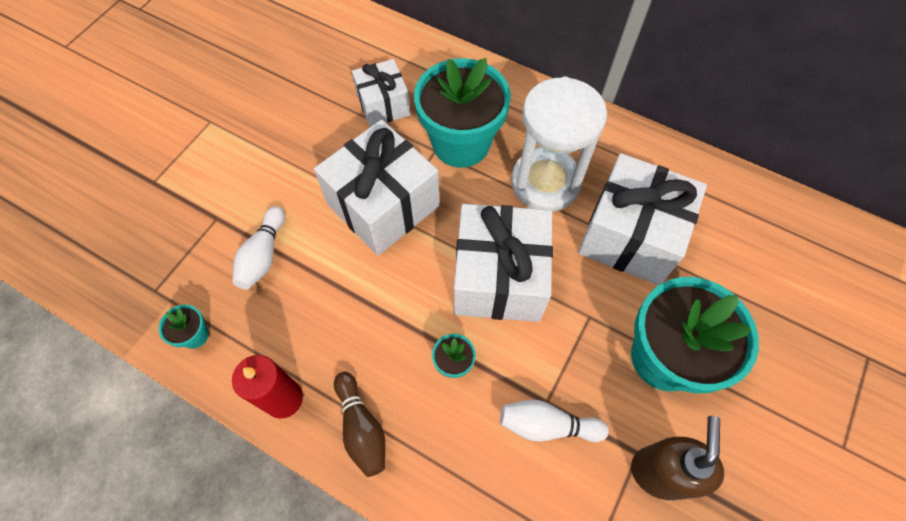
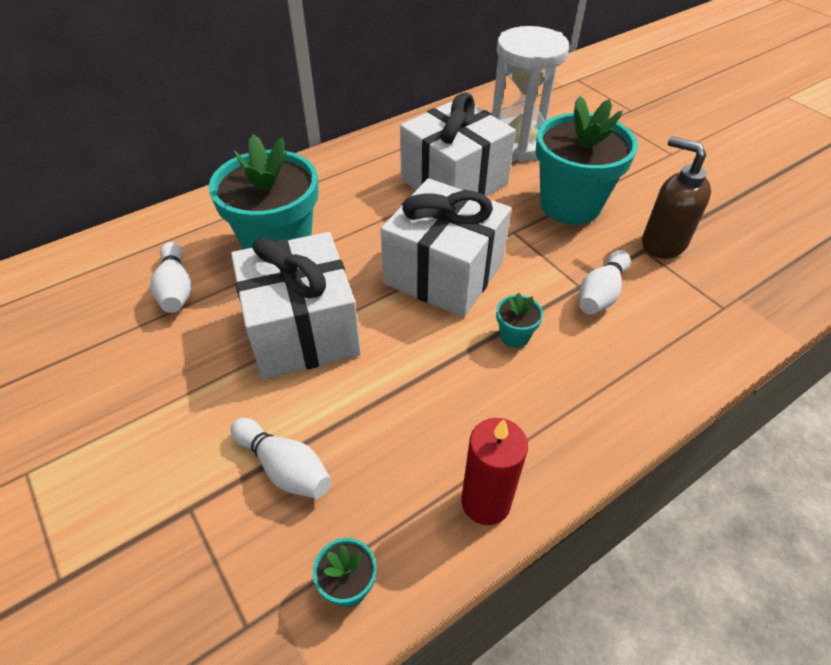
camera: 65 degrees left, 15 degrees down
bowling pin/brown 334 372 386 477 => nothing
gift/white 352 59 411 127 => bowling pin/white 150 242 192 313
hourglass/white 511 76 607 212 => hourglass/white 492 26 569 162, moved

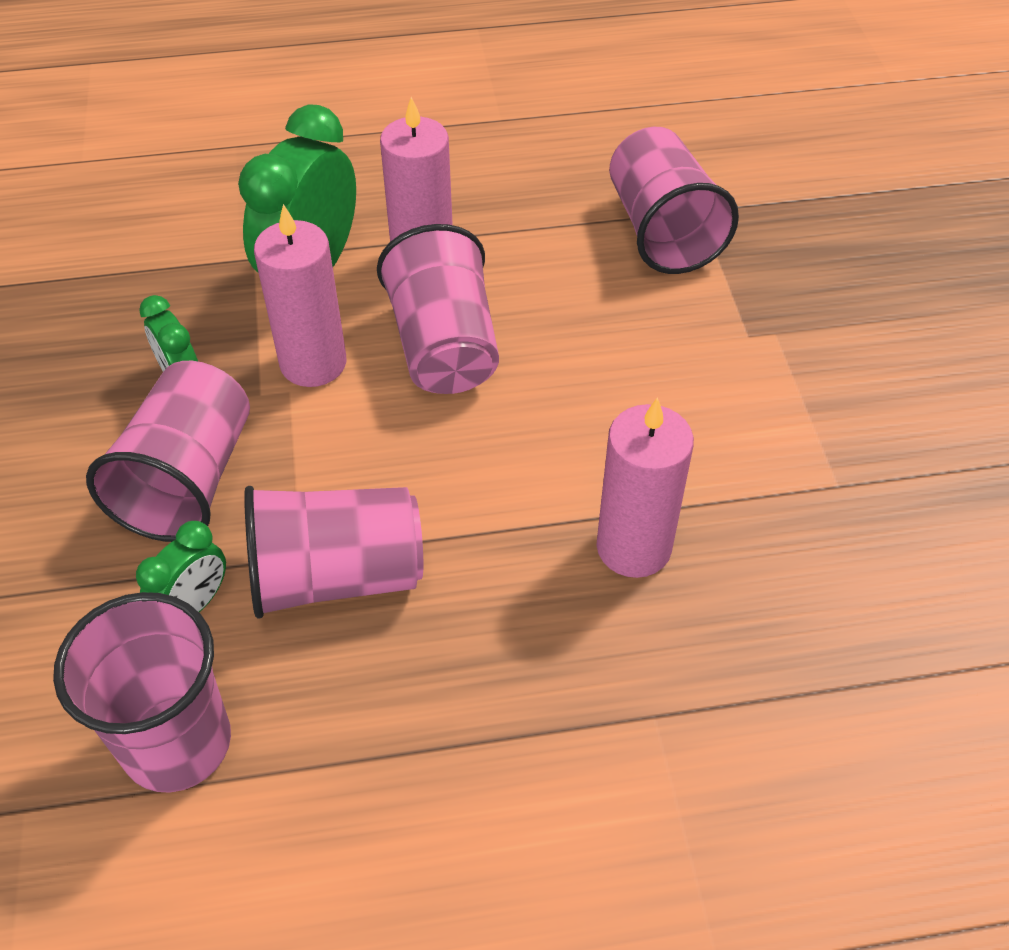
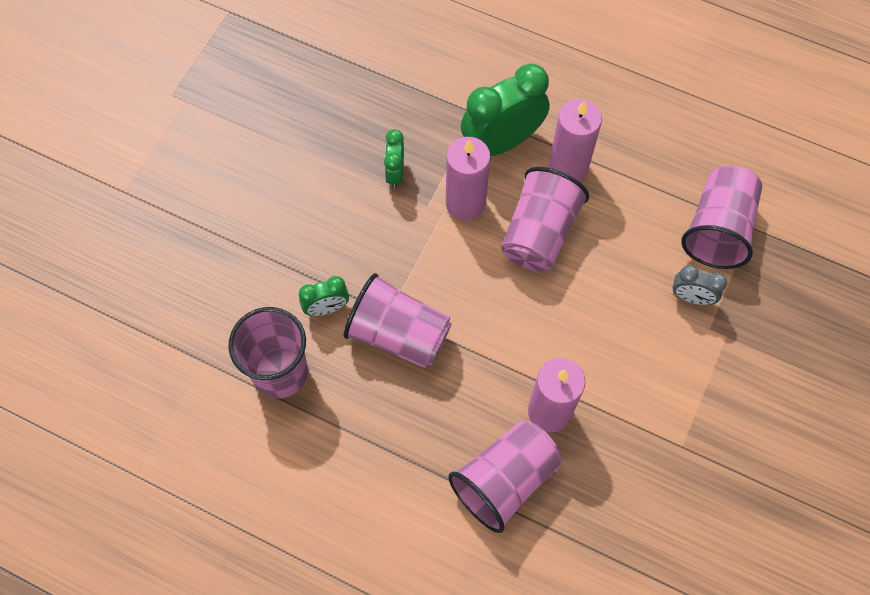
camera: 35 degrees right, 15 degrees up
cup/pink 86 361 250 542 => cup/pink 448 420 562 533, moved
nothing => clock/grey 672 265 727 305

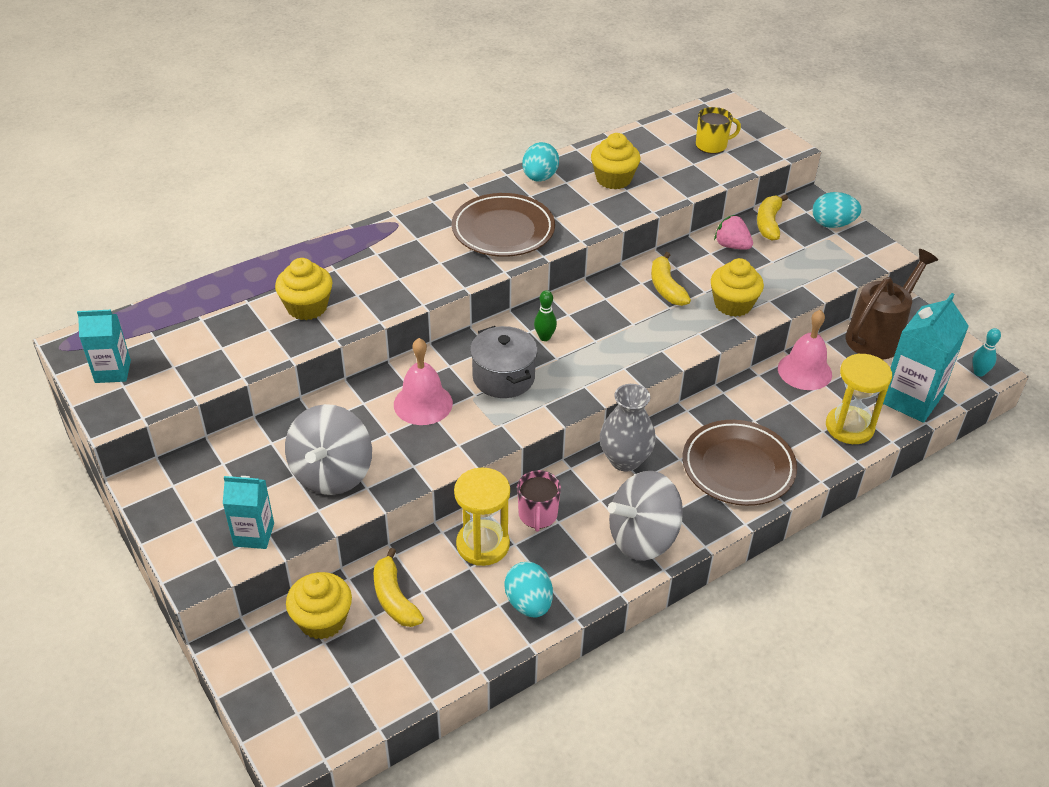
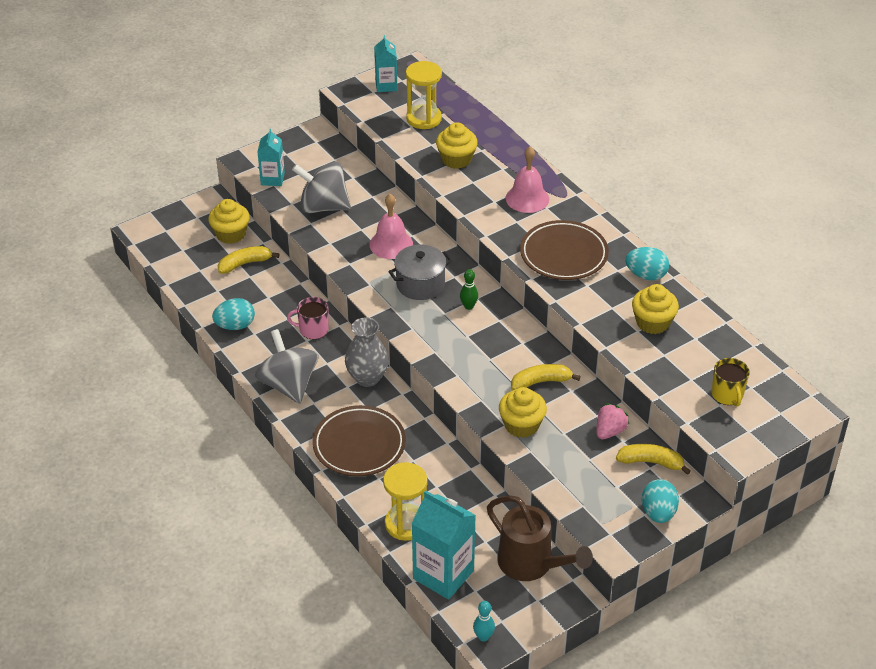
camera: 90 degrees right, 0 degrees up
hourglass/yellow 454 468 510 566 => hourglass/yellow 406 61 442 129, moved
bell/pink 778 310 832 390 => bell/pink 506 146 549 213, moved

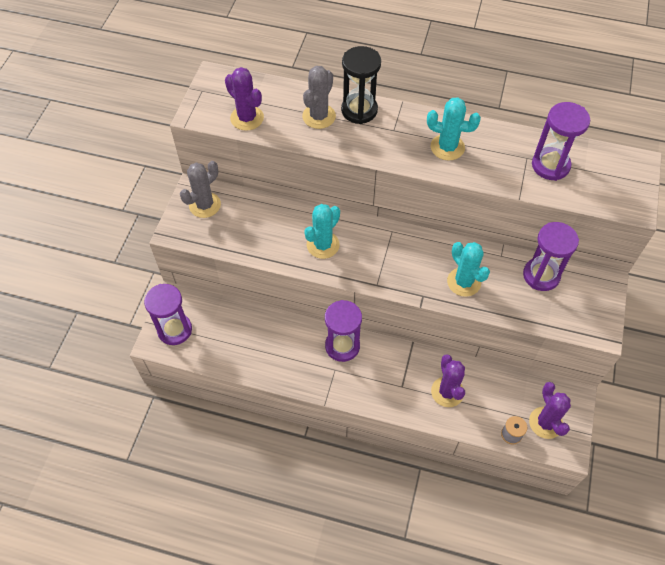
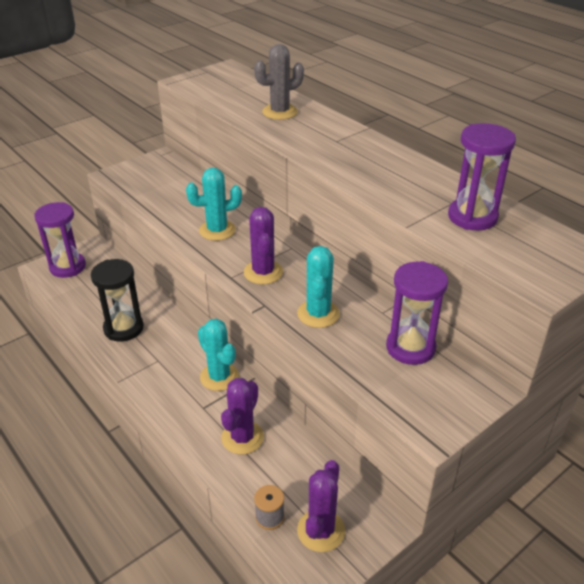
camera: 35 degrees right, 20 degrees down
cactus/grey 180 161 221 218 => nothing
cactus/purple 225 67 264 131 => cactus/purple 244 207 283 284, moved
hourglass/purple 325 300 362 362 => nothing
hourglass/black 341 46 381 124 => hourglass/black 91 259 144 342, moved
cactus/turquoise 427 97 481 161 => cactus/turquoise 198 319 239 391, moved

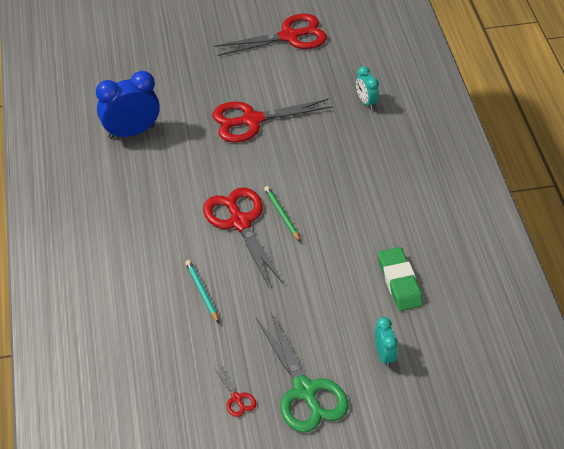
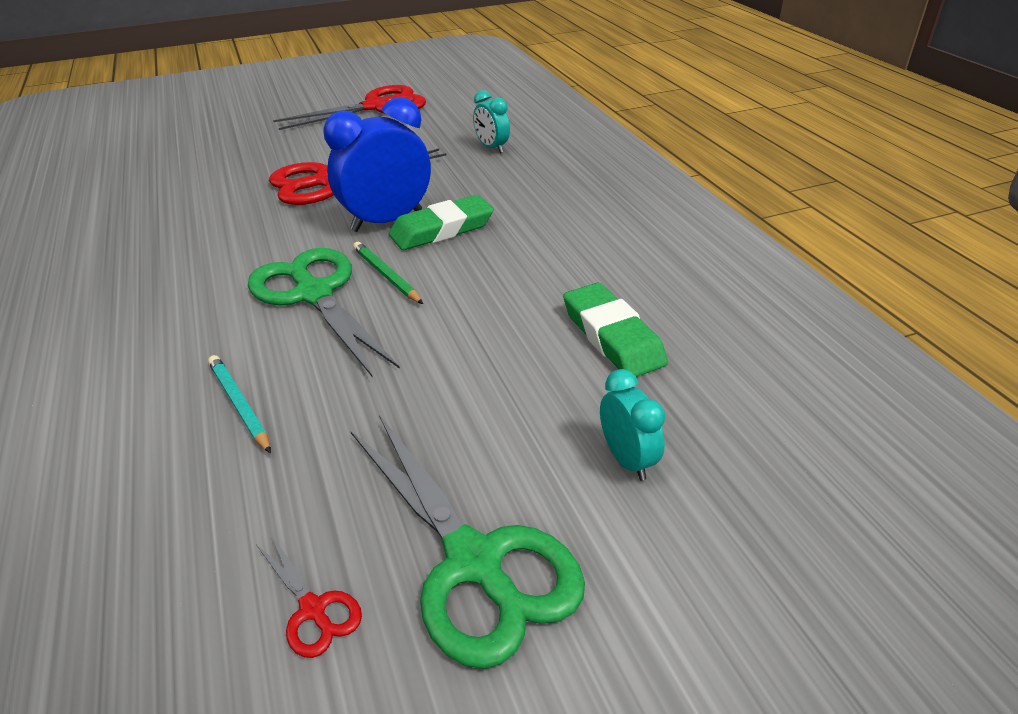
camera: 10 degrees left, 10 degrees down
clock/blue 96 71 160 139 => clock/blue 323 97 431 232, moved
scissors/red 203 188 283 287 => scissors/green 248 248 400 378
nothing => eraser/green 389 195 494 250

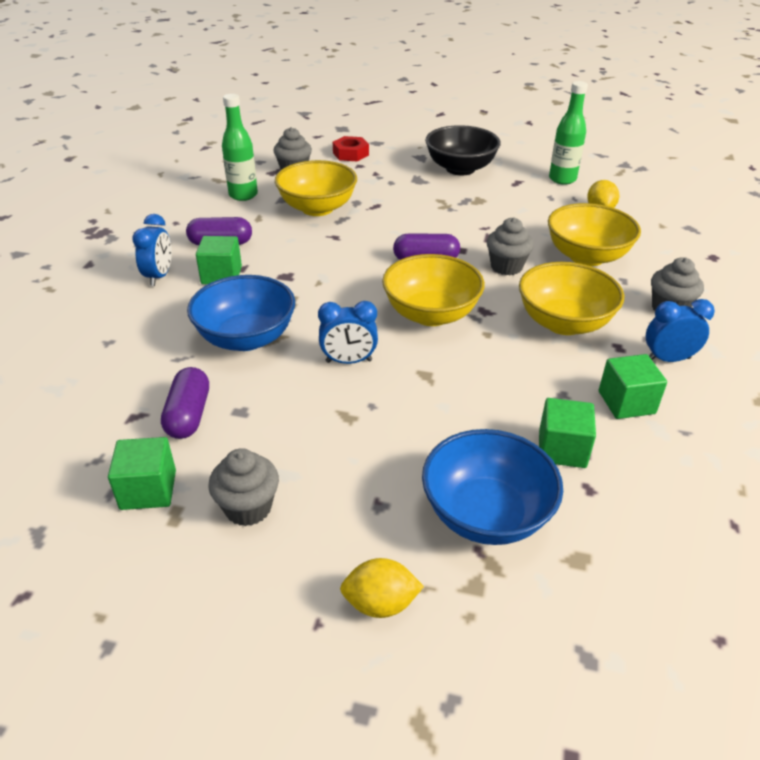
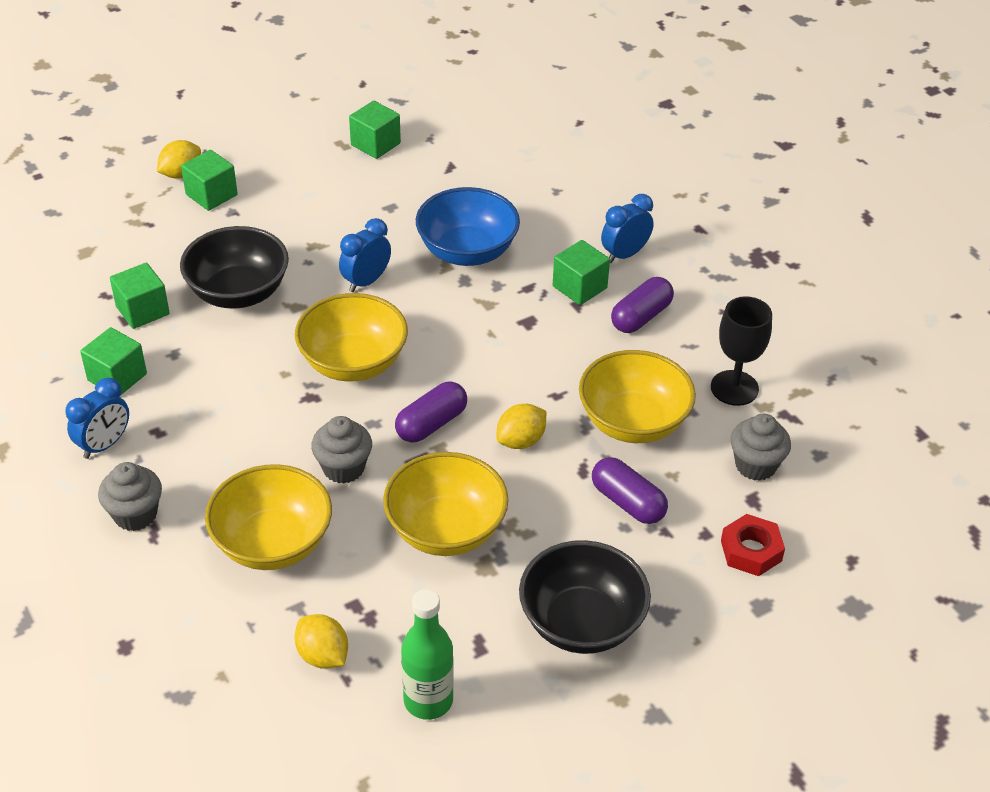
camera: 135 degrees right, 5 degrees up
clock/blue 132 214 172 286 => clock/blue 601 194 654 263, 90 degrees clockwise
capsule/purple 161 367 209 439 => capsule/purple 592 457 668 524, moved
cupcake/grey 208 448 279 526 => nothing
bottle/green 222 94 258 201 => goblet/black 711 296 772 406
bowl/blue 422 429 563 545 => nothing
bowl/yellow 519 262 624 335 => bowl/yellow 383 452 509 556, moved
nothing => bowl/black 180 226 289 309
nothing => cube/green 181 150 238 211
nothing => lemon/yellow 496 404 546 449

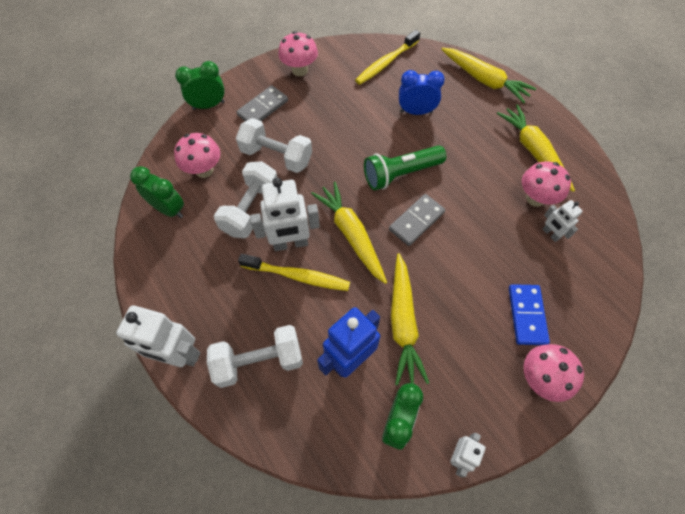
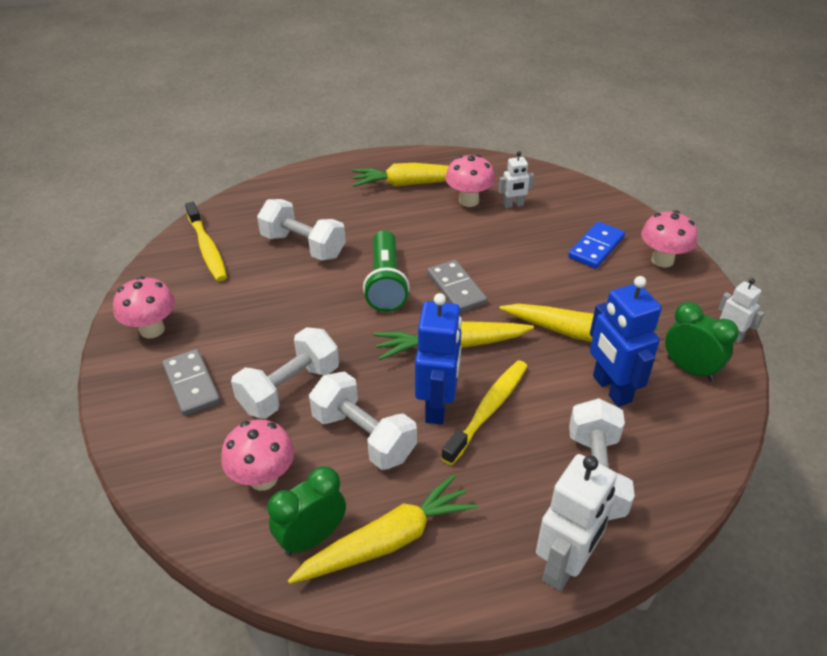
camera: 70 degrees left, 20 degrees down
clock/green 175 61 225 110 => nothing
robot/white 250 178 320 251 => robot/blue 415 293 462 425
clock/blue 399 70 445 115 => dumbbell/white 257 199 346 261
carrot/yellow 441 48 536 104 => carrot/yellow 288 474 478 584, moved
domino/blue 509 284 550 345 => domino/blue 568 222 625 269, 75 degrees counterclockwise

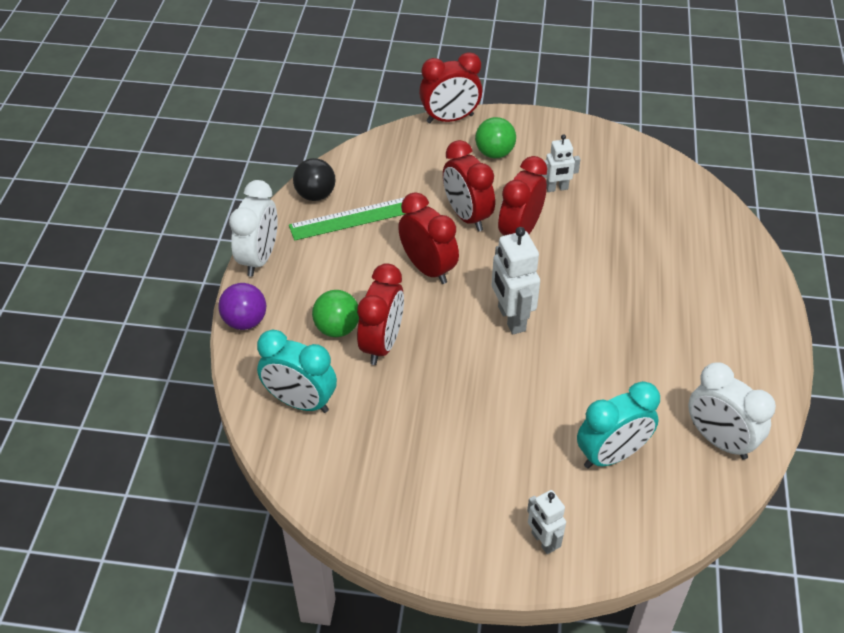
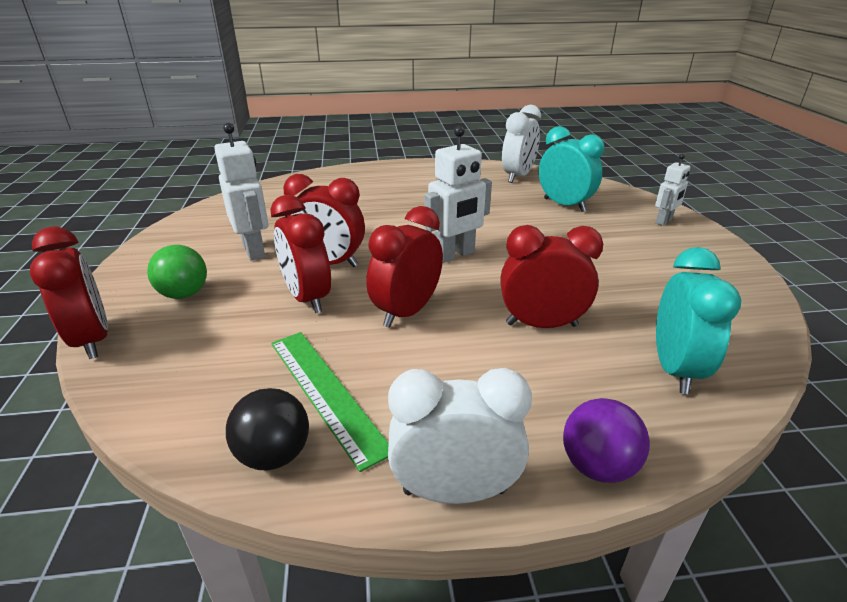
camera: 105 degrees left, 15 degrees down
ball/green 312 290 359 337 => nothing
clock/red 443 140 495 232 => clock/red 270 195 331 313, 105 degrees clockwise
robot/white 540 135 581 192 => robot/white 214 123 269 261, x1.66

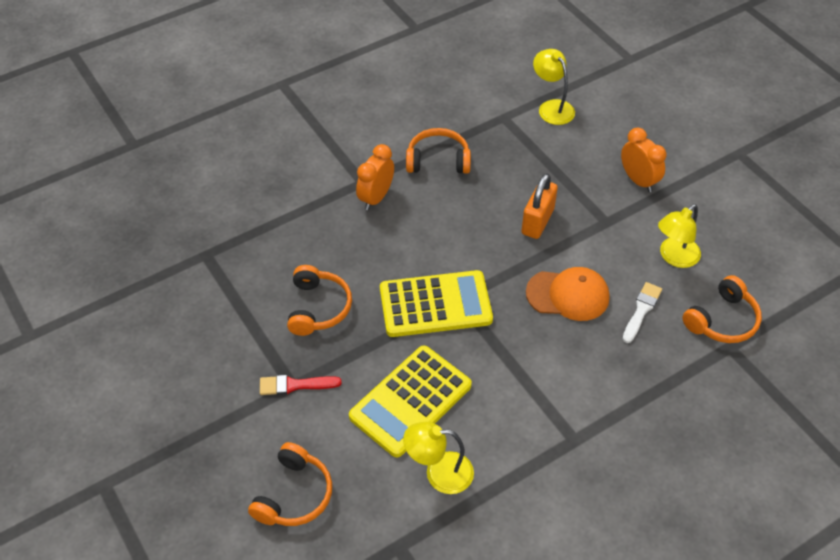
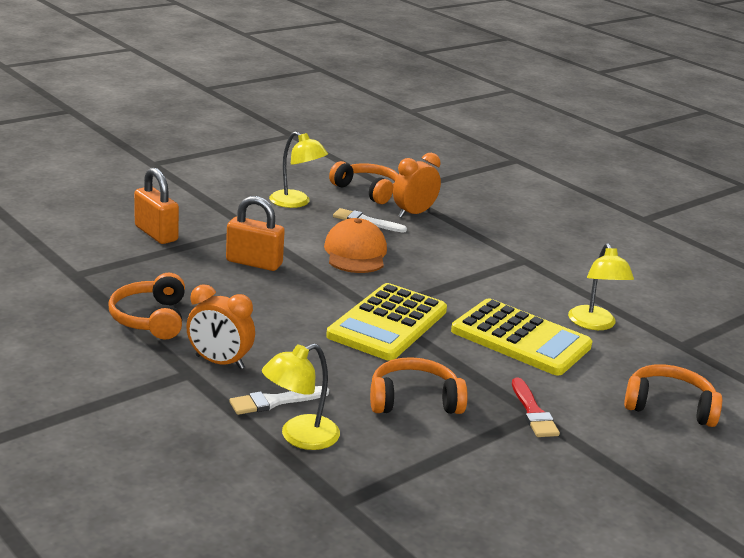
camera: 100 degrees left, 25 degrees down
calculator/yellow 380 270 493 337 => calculator/yellow 326 283 447 361, 135 degrees counterclockwise
lamp/yellow 533 49 575 125 => lamp/yellow 262 343 340 450, moved
clock/orange 621 128 667 192 => clock/orange 393 153 441 218, moved
nothing => padlock/orange 134 167 179 244
nothing => brush/white 229 386 329 415

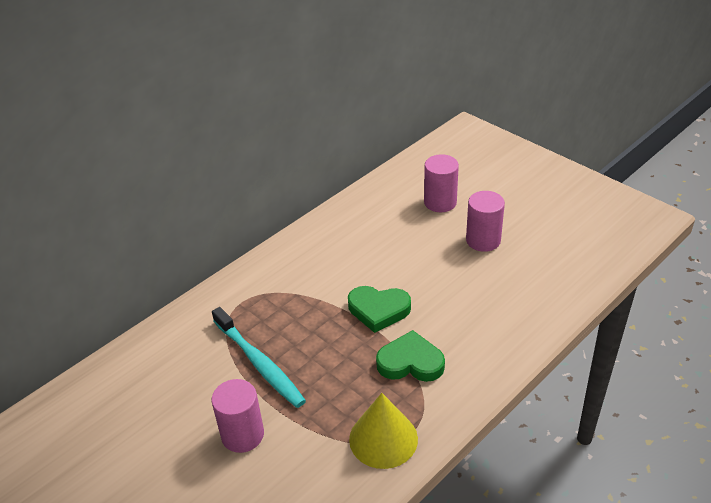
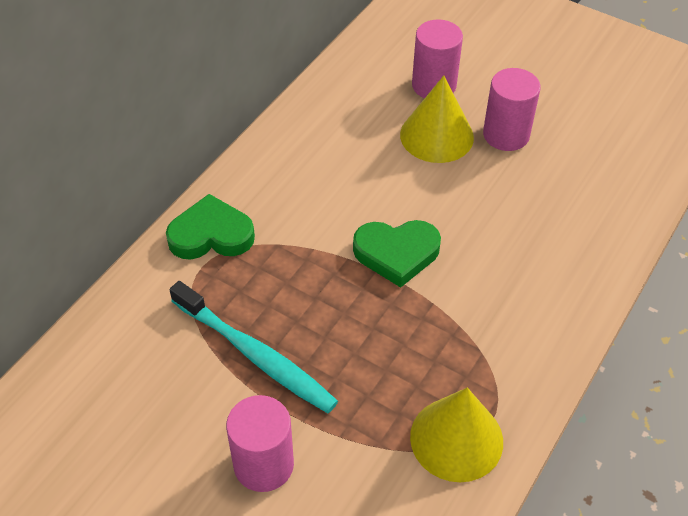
camera: 15 degrees left, 10 degrees up
heart/green 376 330 445 382 => heart/green 166 194 255 260, moved
nothing => cone/yellow 400 76 474 163

